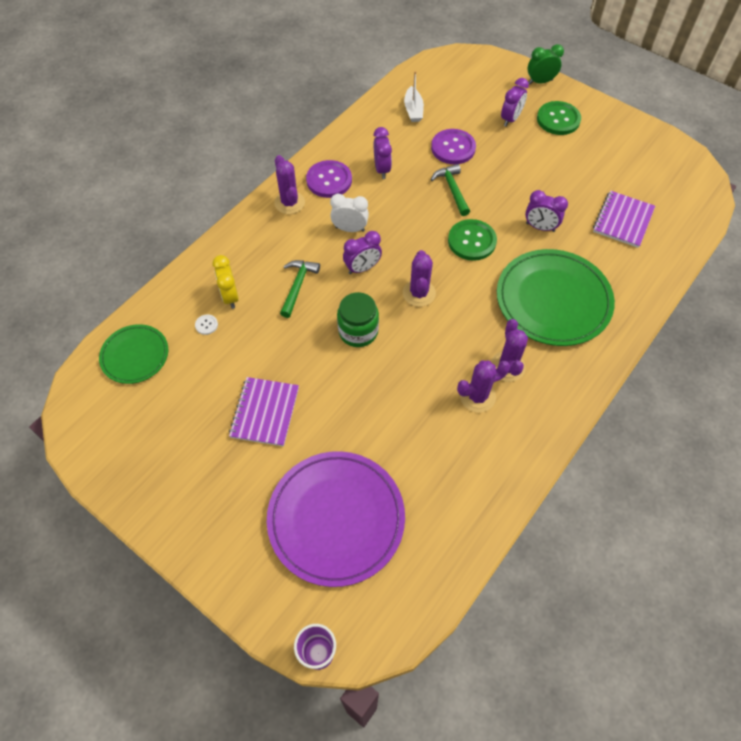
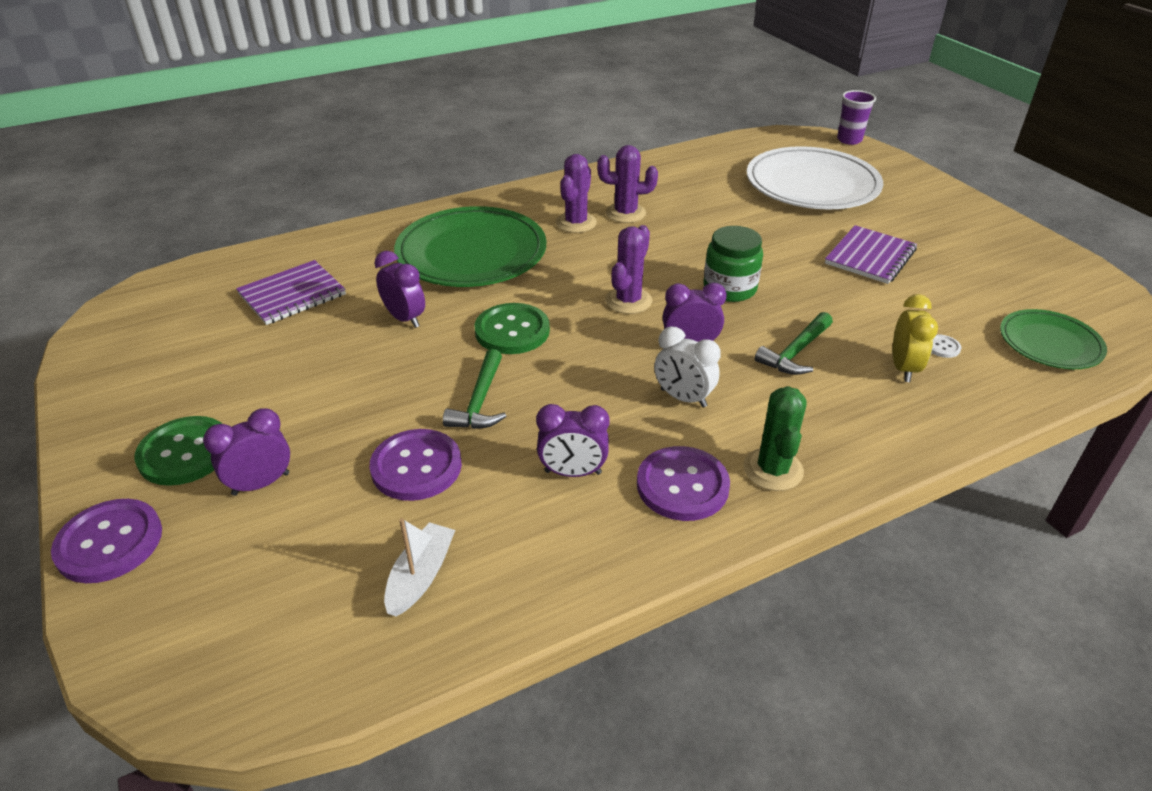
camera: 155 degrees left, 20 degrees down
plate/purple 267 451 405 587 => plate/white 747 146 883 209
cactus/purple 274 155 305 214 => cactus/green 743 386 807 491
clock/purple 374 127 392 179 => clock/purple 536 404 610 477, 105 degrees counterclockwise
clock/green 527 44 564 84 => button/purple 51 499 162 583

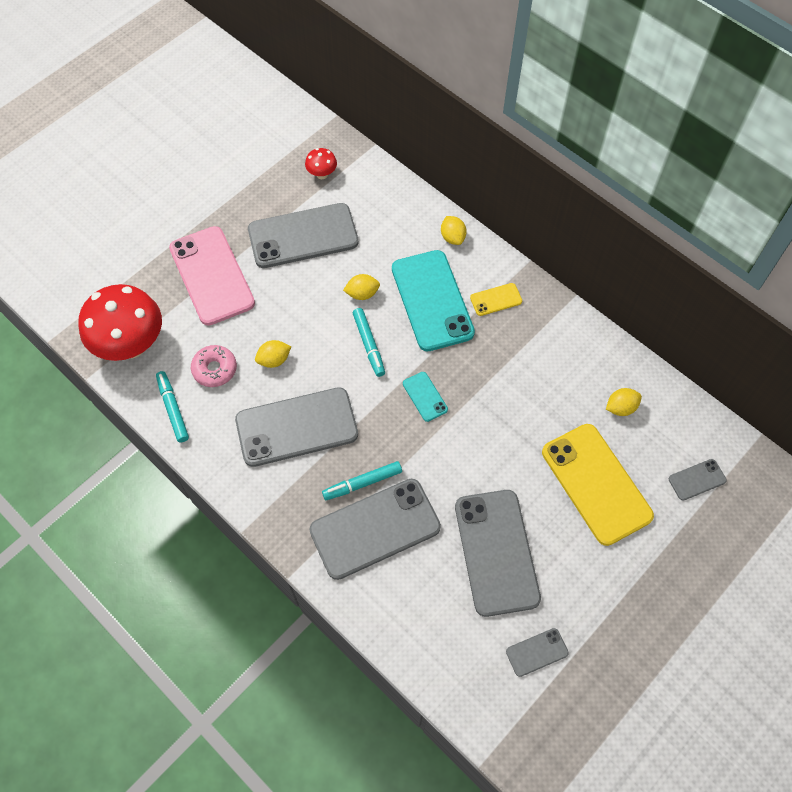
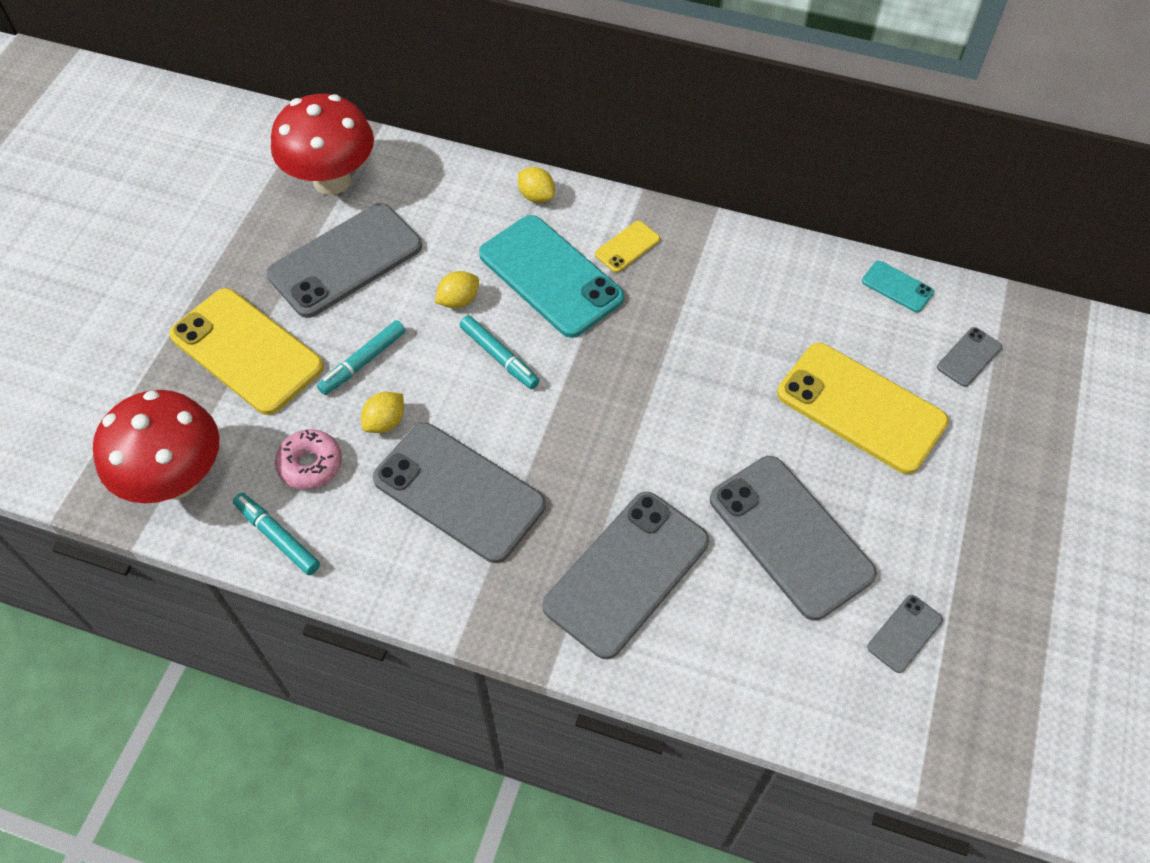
camera: 25 degrees left, 5 degrees down
phone/pink 169 226 255 326 => phone/yellow 169 288 324 415
phone/grey 235 387 358 467 => phone/grey 373 423 546 563, 75 degrees clockwise
mushroom/red 305 148 337 179 => mushroom/red 271 94 374 195, x2.27
marker/turquoise 322 461 402 500 => marker/turquoise 317 320 406 395, moved
phone/turquoise 403 372 448 422 => phone/turquoise 862 261 934 312, moved
lemon/yellow 606 388 642 416 => nothing

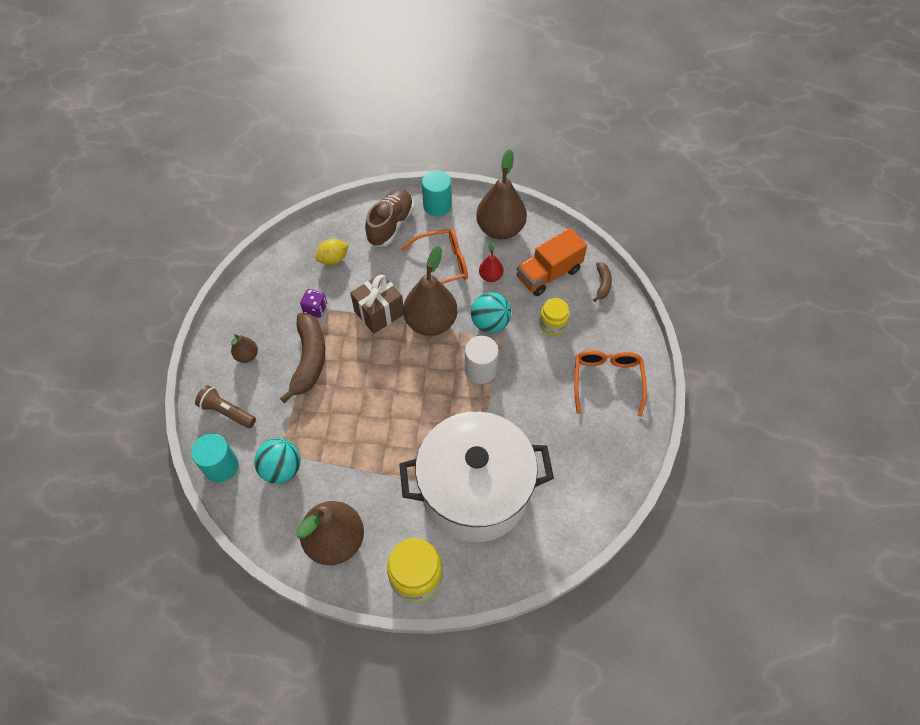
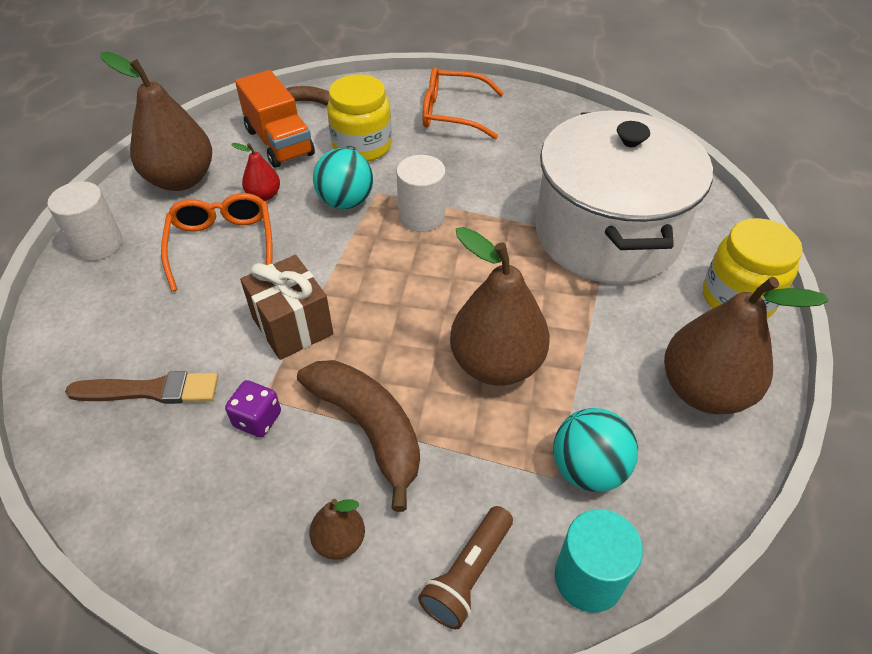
camera: 85 degrees left, 10 degrees down
banana/brown 280 313 325 403 => banana/brown 297 360 420 512, 45 degrees clockwise
lemon/yellow 315 239 349 265 => brush/brown 65 371 218 404
shoe/brown 365 189 414 247 => nothing
pear/brown 403 246 457 336 => pear/brown 450 227 550 386, moved
cylinder/turquoise 422 170 452 216 => cylinder/white 47 181 122 261
jar/yellow 539 298 570 336 => jar/yellow 327 74 392 162, x1.58

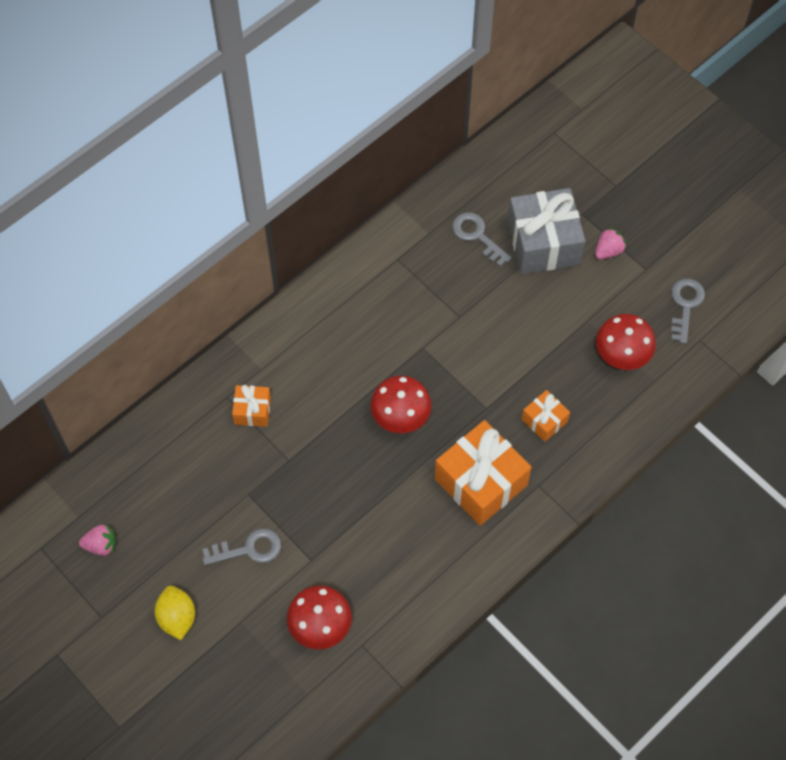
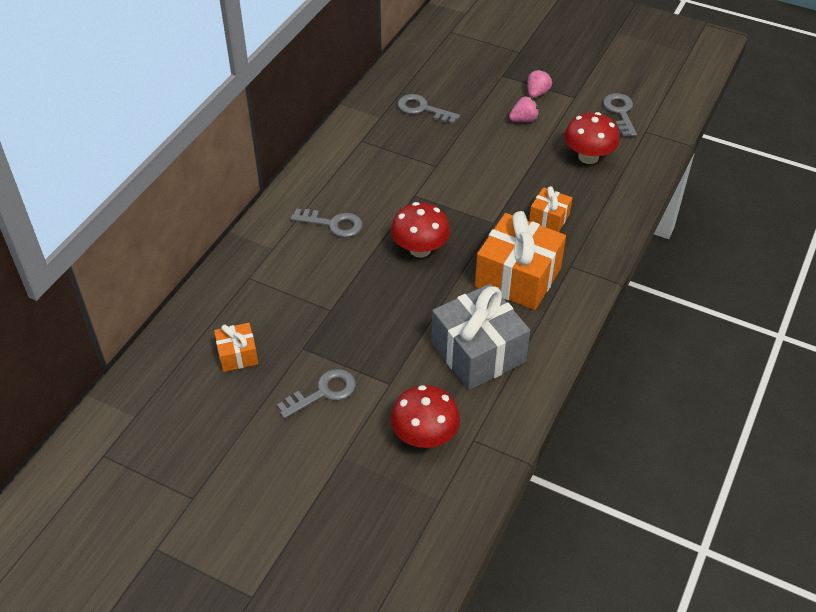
camera: 20 degrees left, 15 degrees down
strawberry/pink 79 524 116 556 => strawberry/pink 509 95 539 122, moved
lemon/yellow 155 586 195 640 => nothing
gift/orange 232 385 271 427 => gift/orange 214 323 258 372, moved
gift/grey 507 188 586 274 => gift/grey 431 284 530 390, moved
nothing => key/grey 291 209 362 237

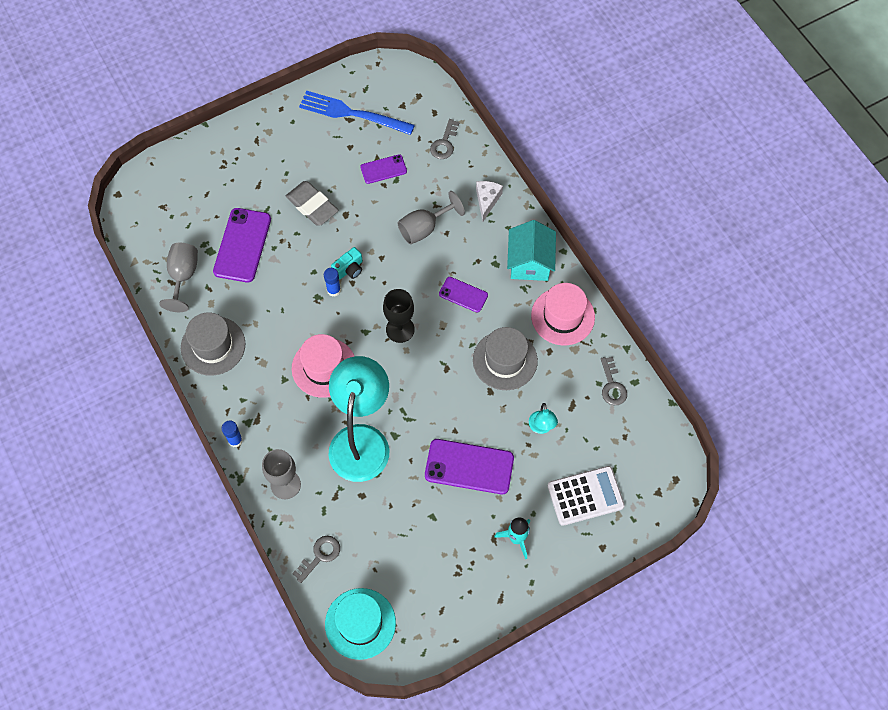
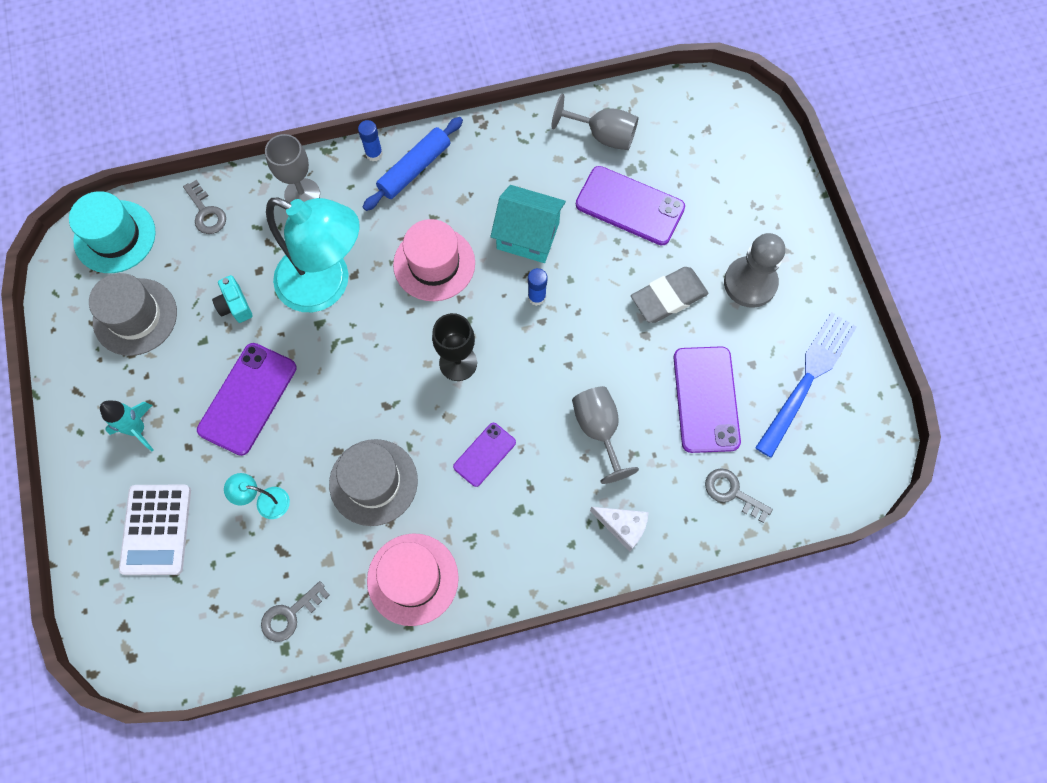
camera: 105 degrees right, 5 degrees up
hat/grey 181 312 245 376 => hat/grey 89 273 177 356, moved
camera/turquoise 331 247 363 280 => camera/turquoise 212 275 253 323, moved
phone/purple 360 154 407 184 => phone/purple 674 346 741 453, x1.75
house/turquoise 507 220 556 281 => house/turquoise 490 185 566 263, moved
key/grey 601 357 627 405 => key/grey 261 581 330 642, 45 degrees counterclockwise
nothing => rolling pin/blue 363 117 463 211
nothing => pawn/grey 724 233 785 308

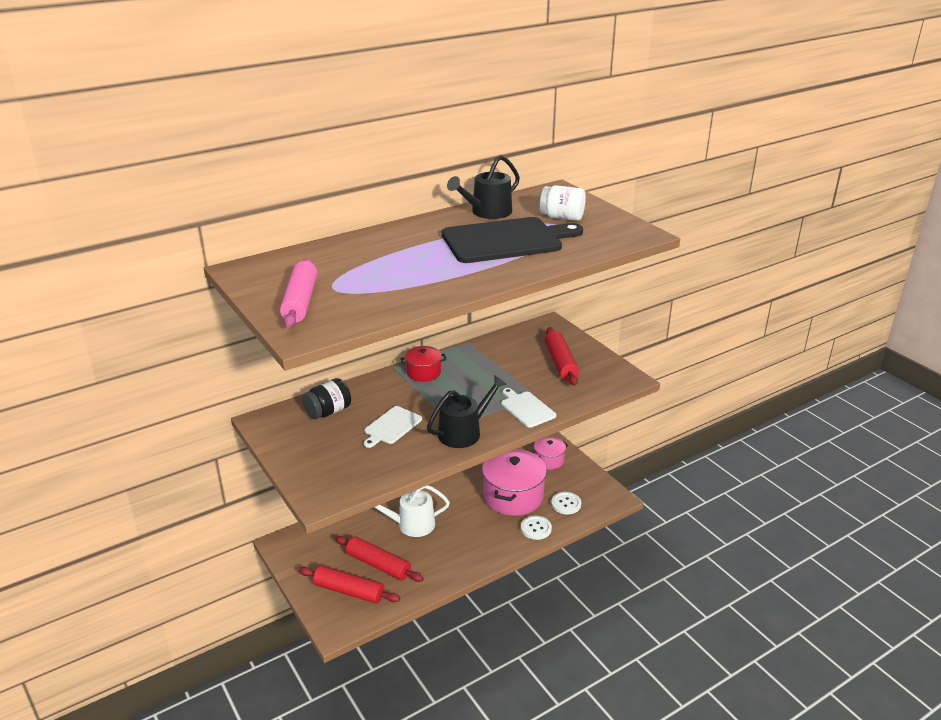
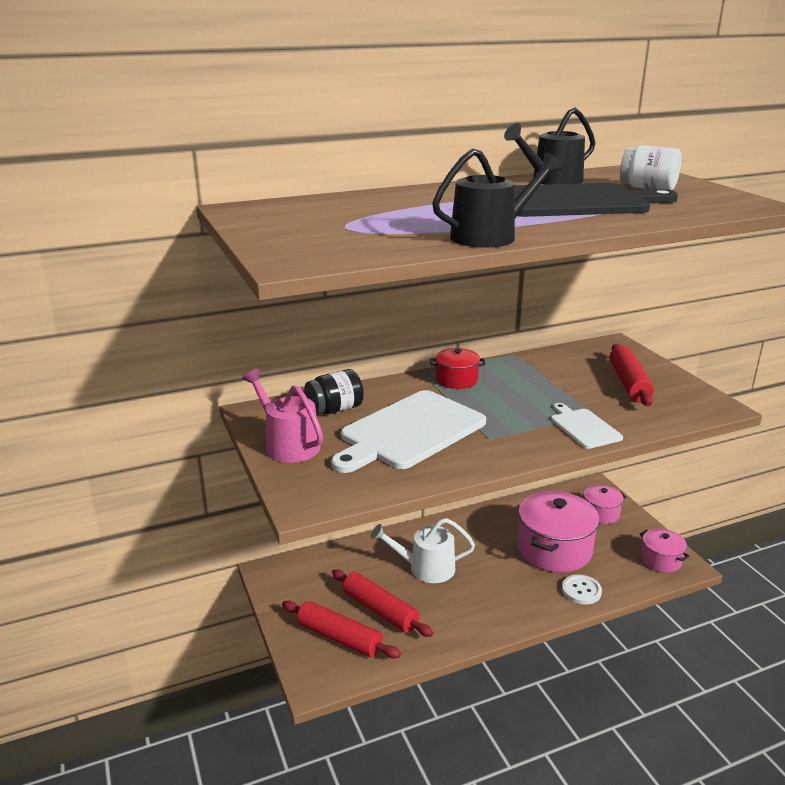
camera: 10 degrees right, 5 degrees down
rolling pin/pink 280 258 318 328 => nothing
cutting board/white 364 406 422 448 => cutting board/white 331 390 486 473, x1.98
watering can/black 427 375 507 448 => watering can/black 432 149 563 248, moved
button/white 551 492 581 514 => nothing
nothing => watering can/pink 242 369 323 463
nothing => pot/pink 640 528 690 573

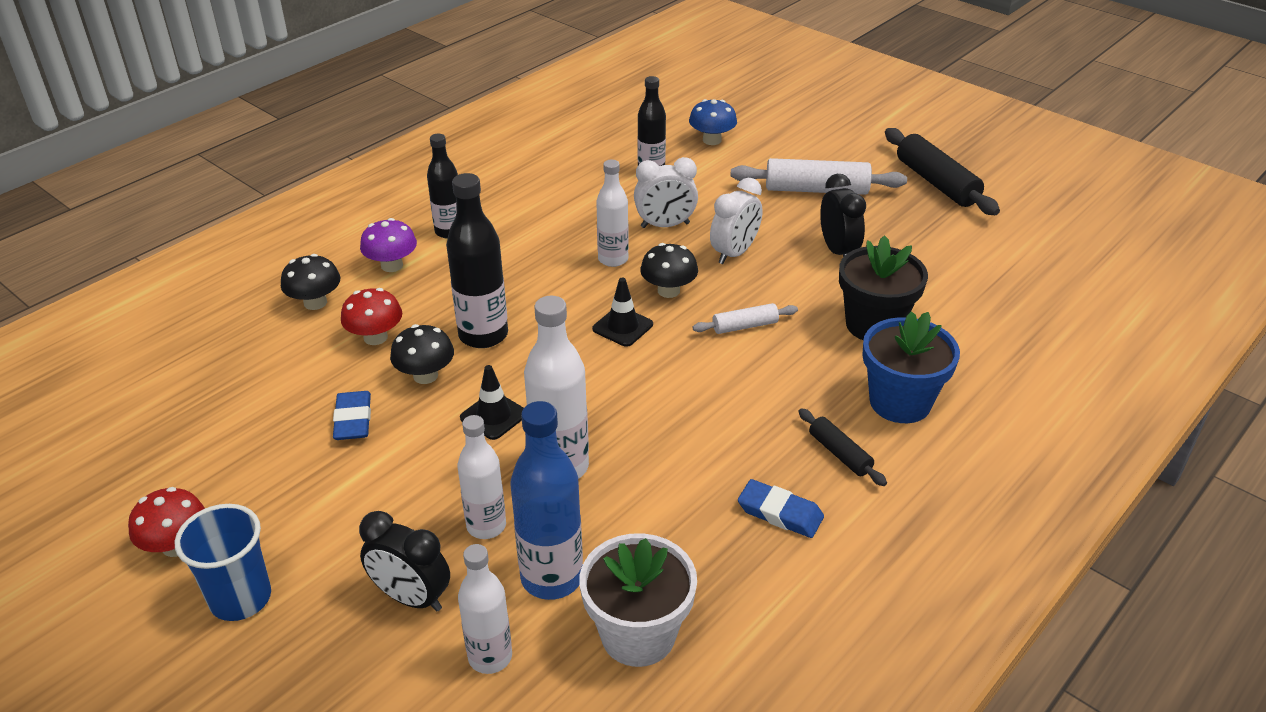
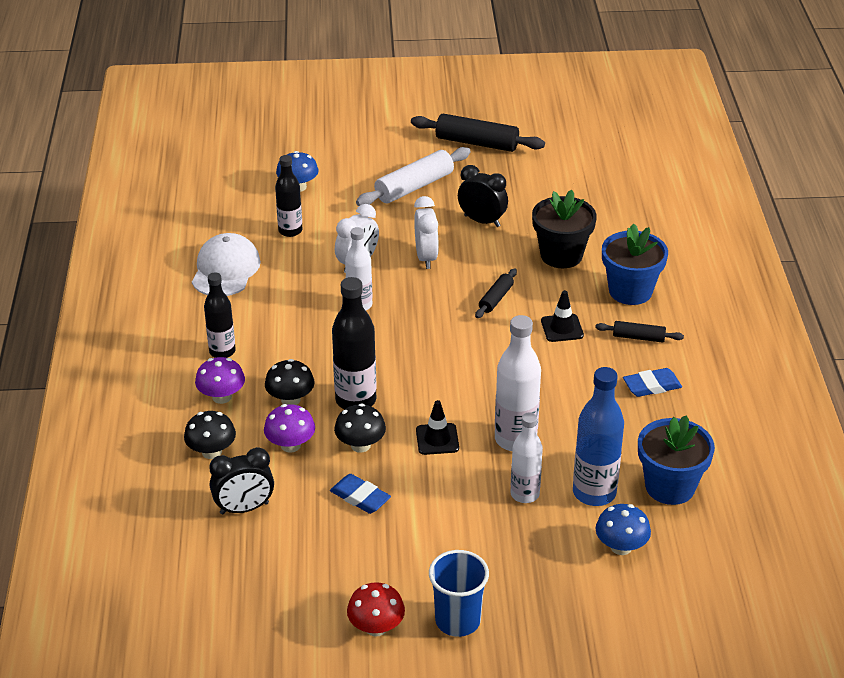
camera: 45 degrees left, 0 degrees up
mushroom/red 341 288 402 345 => mushroom/purple 264 404 315 453
clock/black 359 511 450 611 => clock/black 209 447 274 514, moved
bottle/white 458 544 512 674 => mushroom/blue 596 504 651 555
flower pot/white 579 533 697 667 => flower pot/blue 638 415 715 505
traffic cone/black 592 278 653 347 => traffic cone/black 541 290 584 342, moved
mushroom/black 640 243 698 298 => mushroom/black 265 359 315 405, moved
rolling pin/white 693 303 798 334 => rolling pin/black 475 269 517 318
nothing => cap/white 192 233 261 296

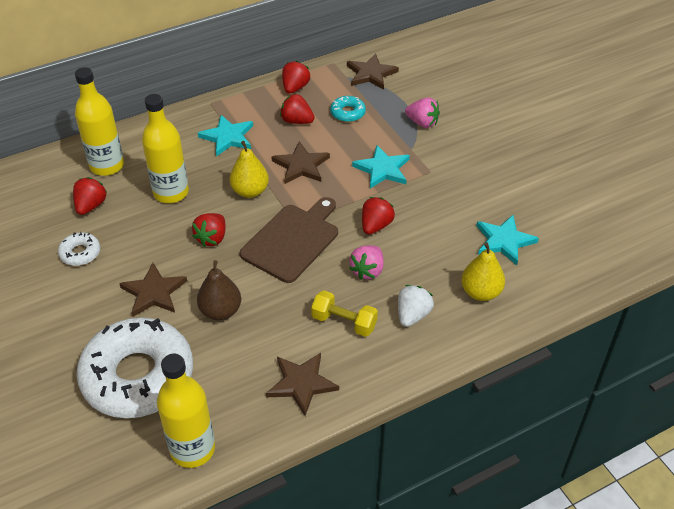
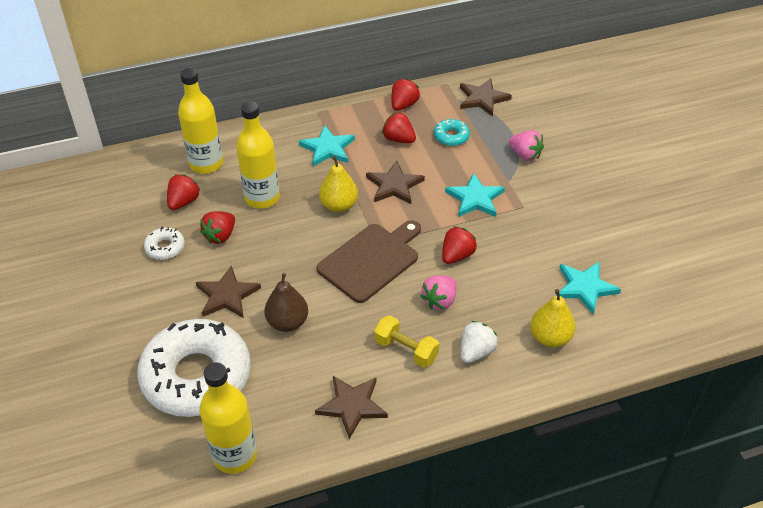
camera: 10 degrees right, 0 degrees up
strawberry/red 192 213 226 247 => strawberry/red 200 211 235 244, moved

